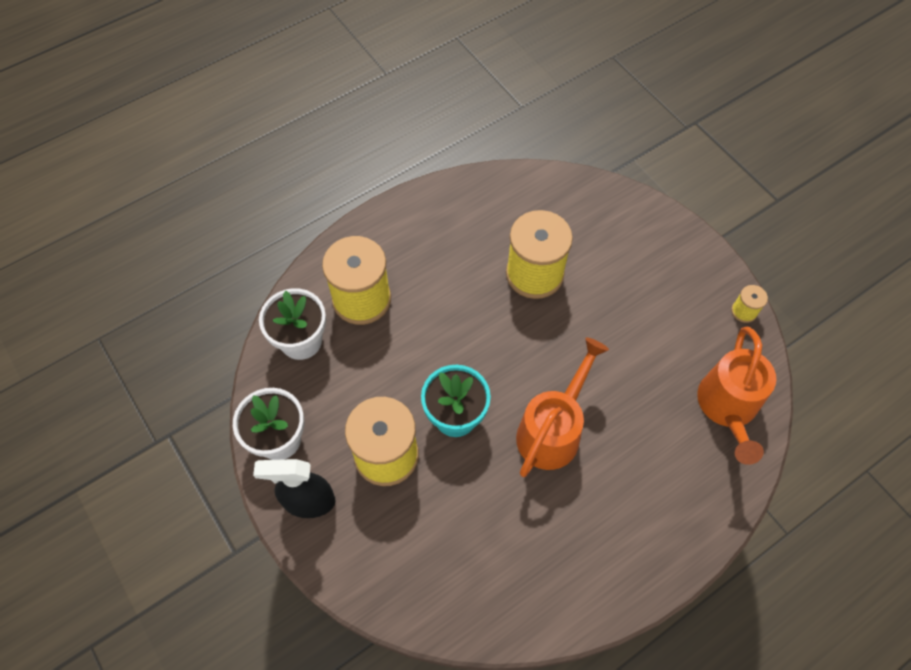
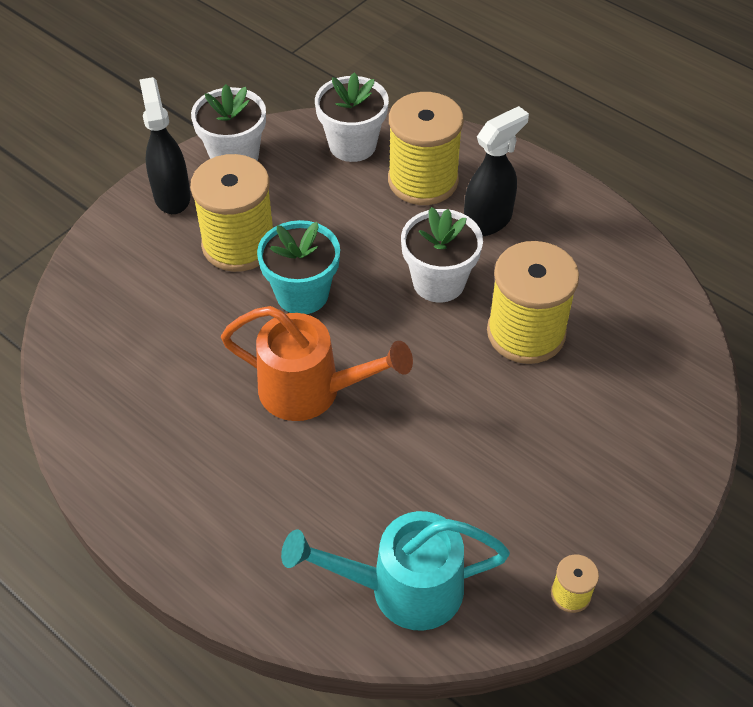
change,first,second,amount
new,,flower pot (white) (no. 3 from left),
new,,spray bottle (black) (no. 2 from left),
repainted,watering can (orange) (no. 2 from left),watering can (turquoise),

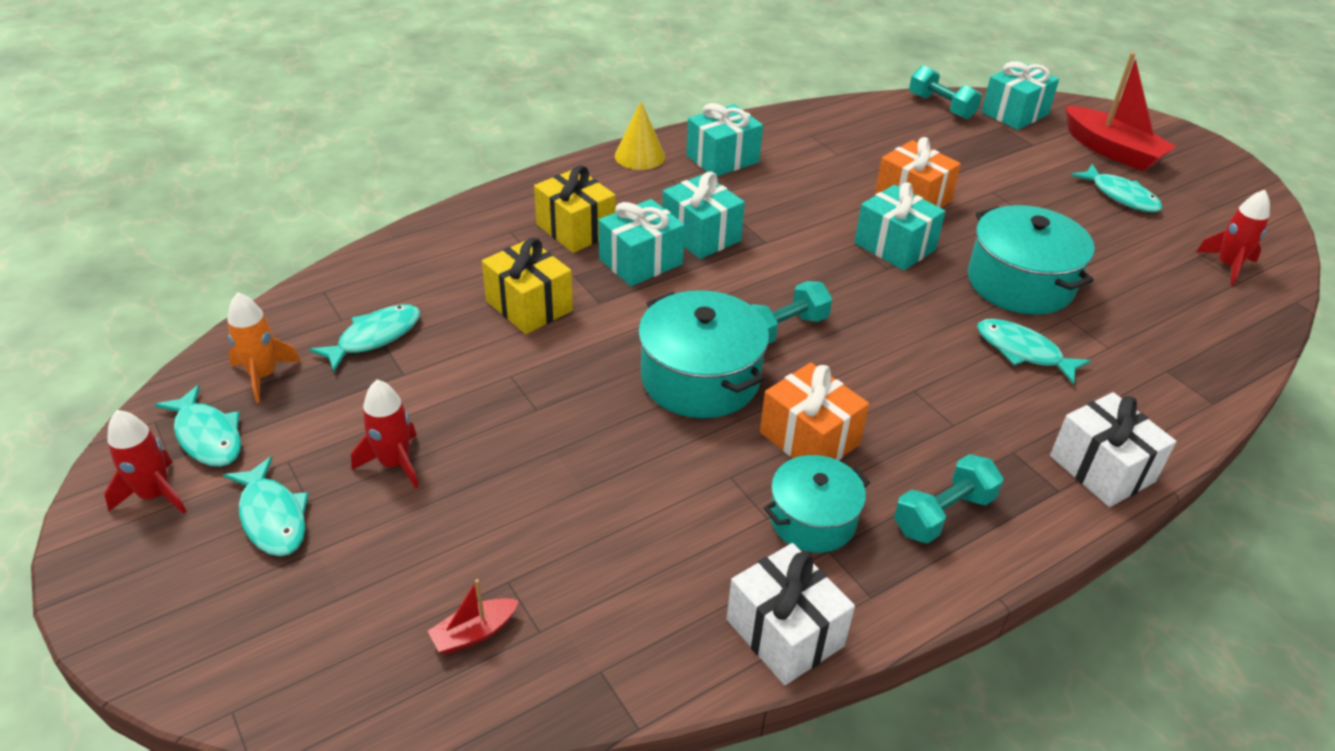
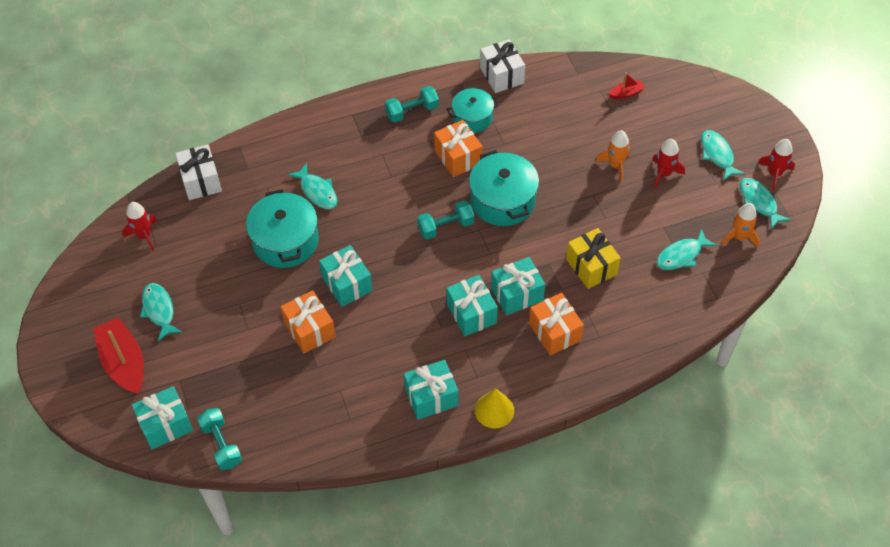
change,first,second,amount
new,,rocket (orange) (no. 1 from left),
shifted,gift (white) (no. 2 from left in the first image),gift (white) (no. 1 from left),
repainted,gift (yellow) (no. 2 from left),gift (orange) (no. 3 from left),

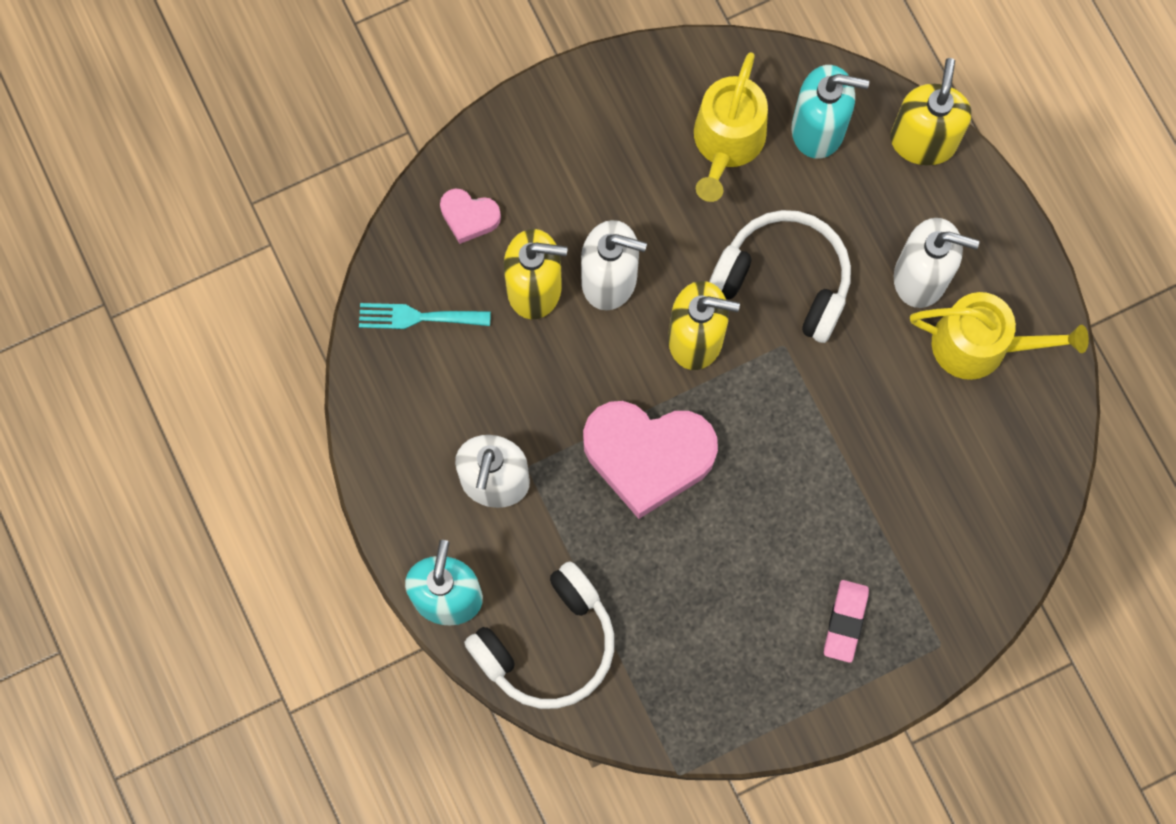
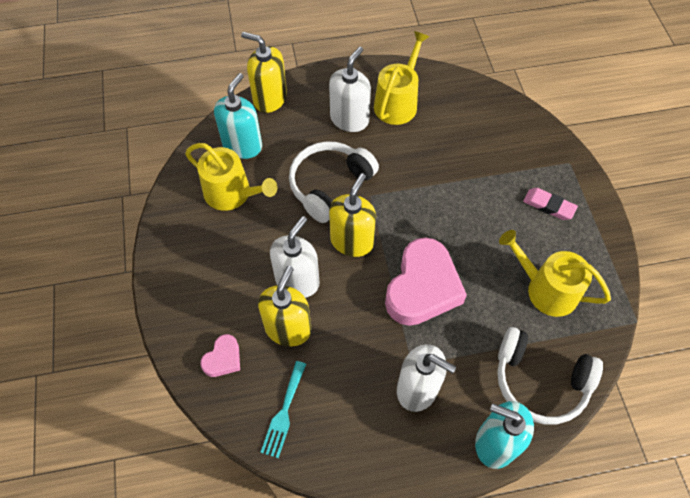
change,first,second,amount
new,,watering can (yellow) (no. 3 from left),
rotated,headphones (white) (no. 1 from left in the first image),headphones (white) (no. 2 from left),135 degrees clockwise

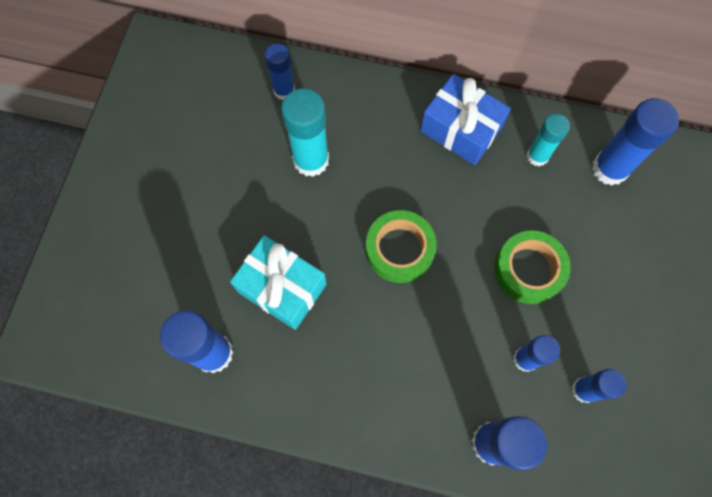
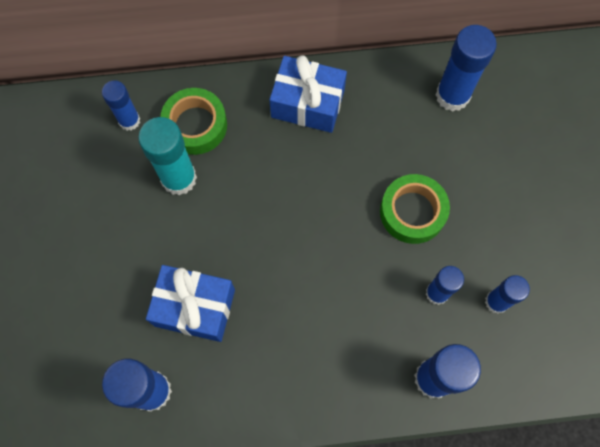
change,first,second,amount
gone,glue stick (turquoise) (no. 2 from left),,
shifted,tape (green) (no. 1 from left),,
repainted,gift (turquoise),gift (blue) (no. 1 from left),

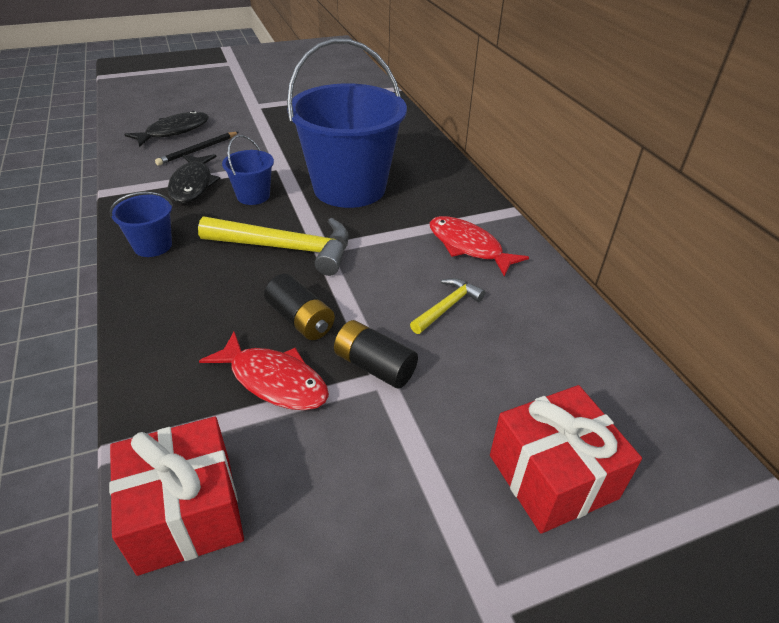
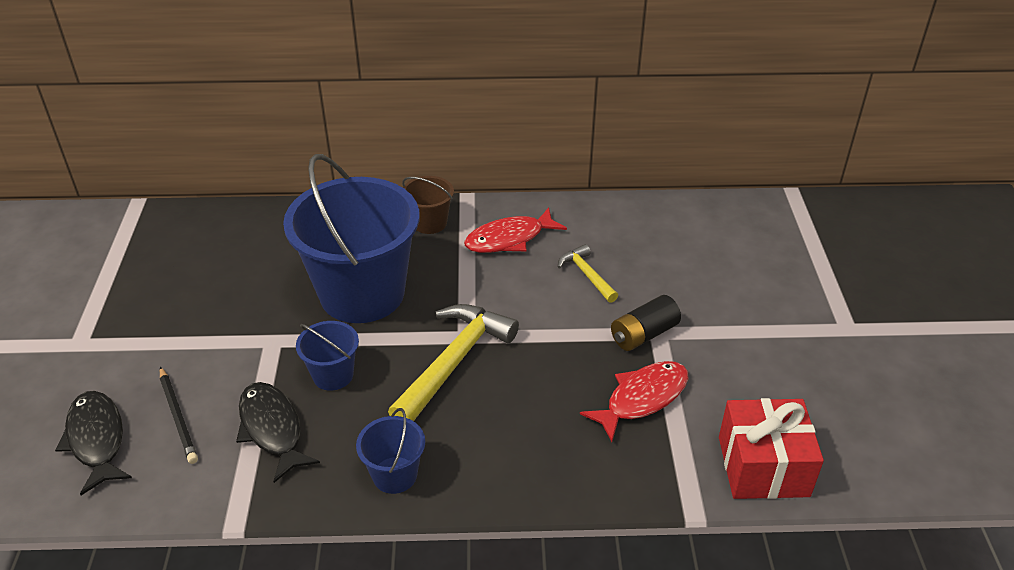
change,first,second,amount
gone,battery (black) (no. 1 from left),,
gone,gift (red) (no. 2 from left),,
new,,bucket (brown),
rotated,fish (black) (no. 2 from left),,135 degrees counterclockwise

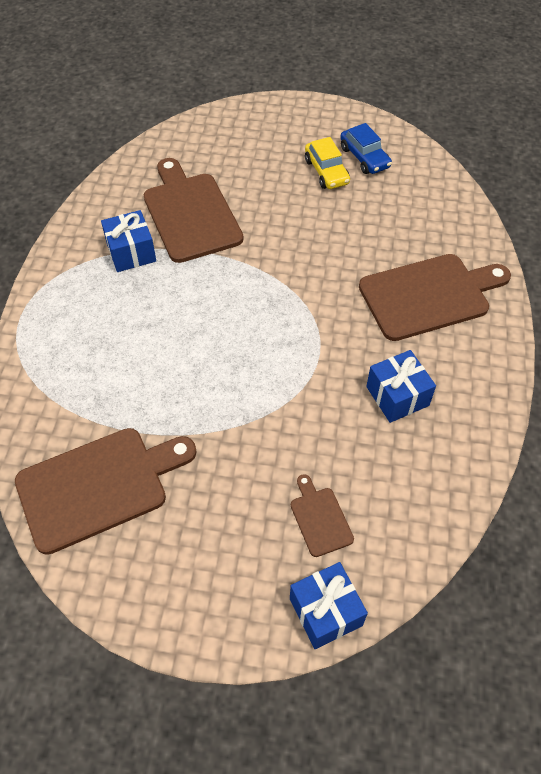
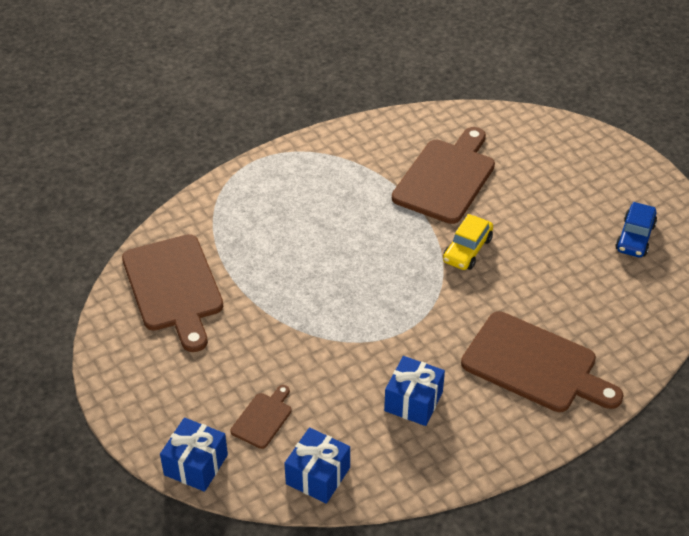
change,first,second,amount
shifted,gift (blue) (no. 1 from left in the first image),gift (blue) (no. 2 from left),
shifted,car (yellow),,
rotated,cutting board (brown) (no. 1 from left),,45 degrees clockwise

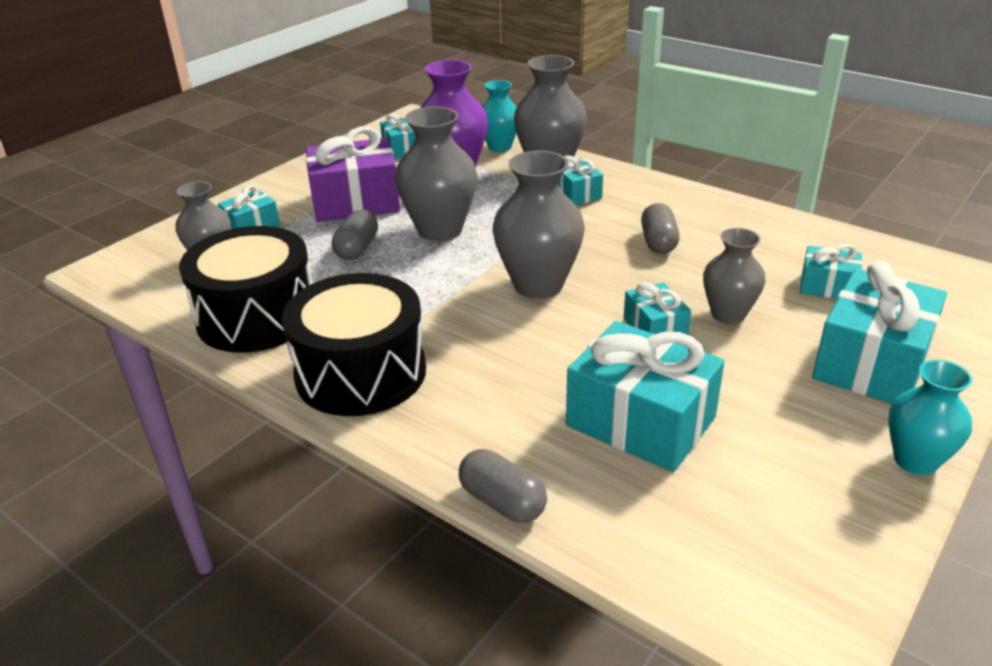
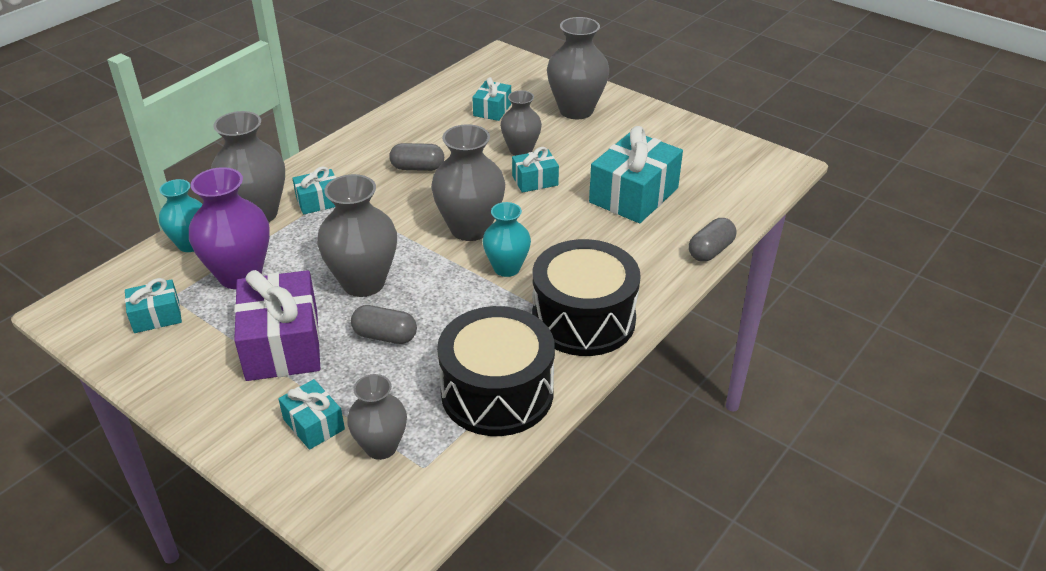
change,first,second,amount
shifted,vase (turquoise) (no. 2 from left),,
swapped,gift (turquoise) (no. 7 from left),vase (grey) (no. 6 from left),

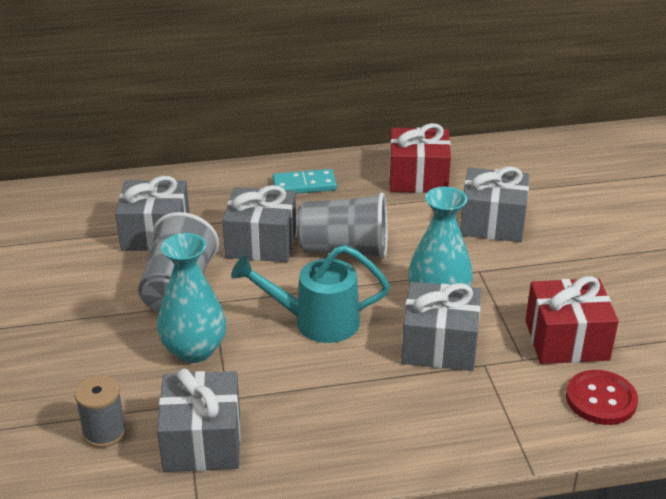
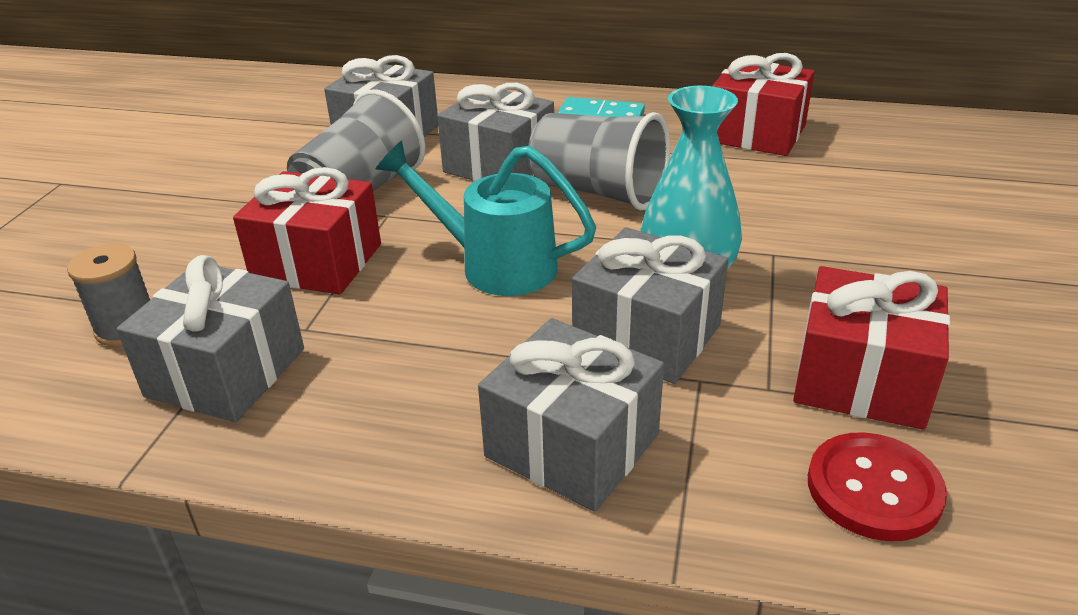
change,first,second,amount
shifted,gift (grey) (no. 5 from left in the first image),gift (grey) (no. 4 from left),
swapped,vase (turquoise) (no. 1 from left),gift (red) (no. 1 from left),

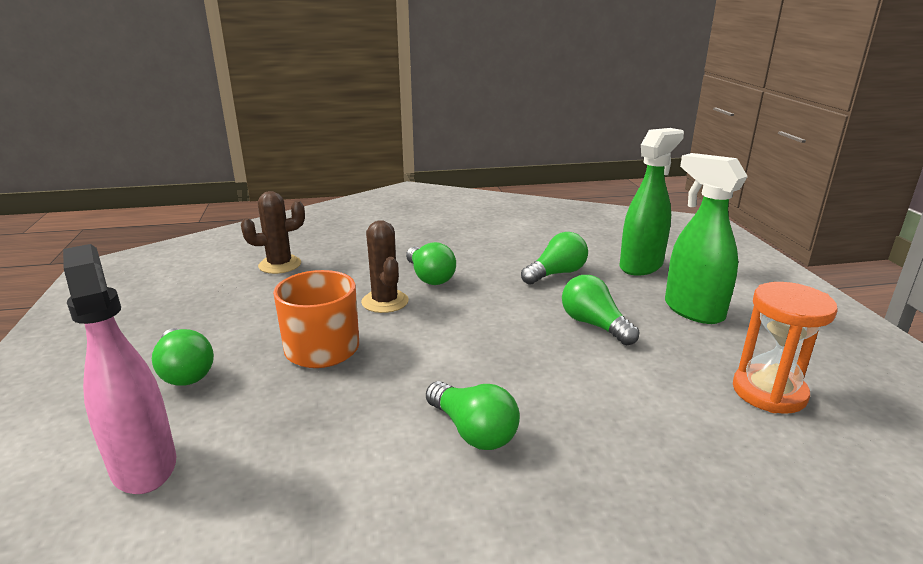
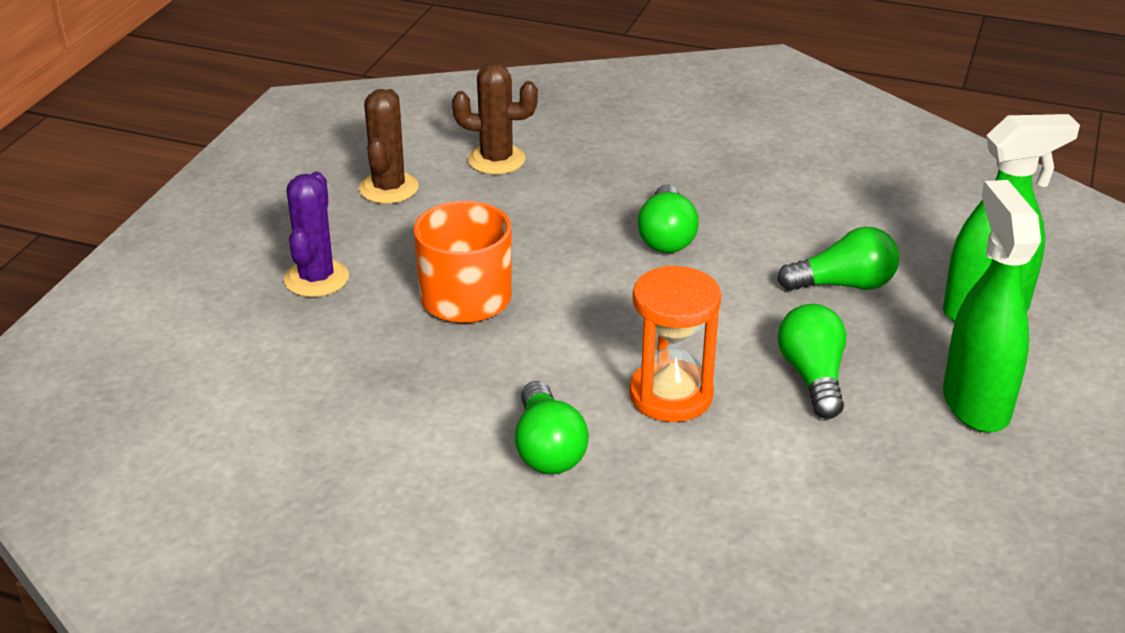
change,first,second,amount
gone,spray bottle (pink),,
shifted,cactus (brown) (no. 2 from left in the first image),cactus (brown) (no. 1 from left),
shifted,hourglass (orange),,
swapped,light bulb (green) (no. 1 from left),cactus (purple),

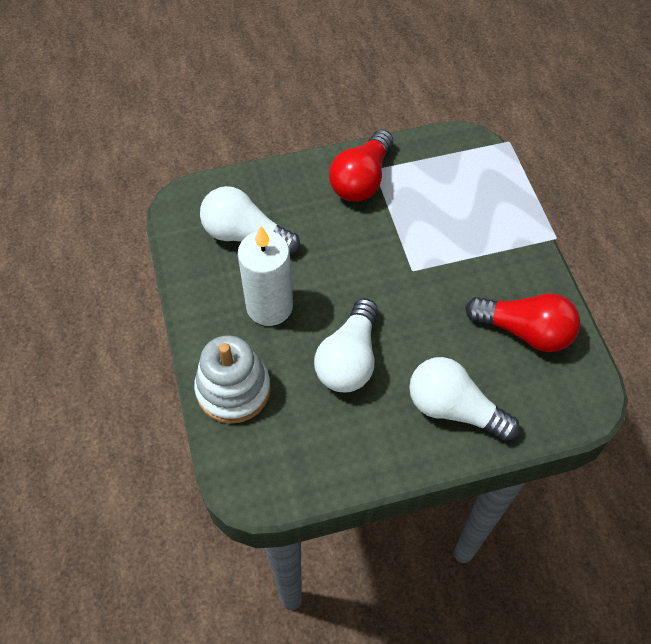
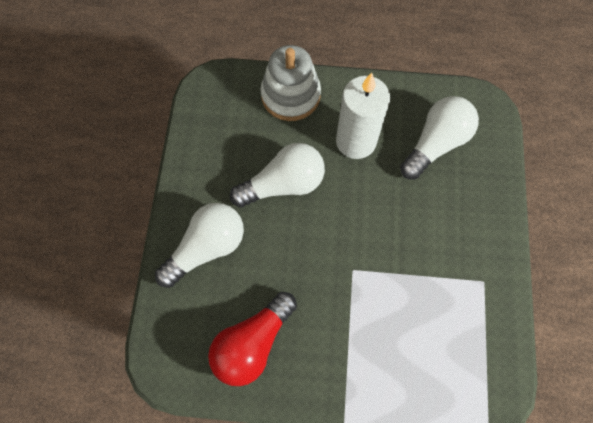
change,first,second,amount
gone,light bulb (red) (no. 1 from left),,
rotated,light bulb (white) (no. 2 from left),,120 degrees clockwise

